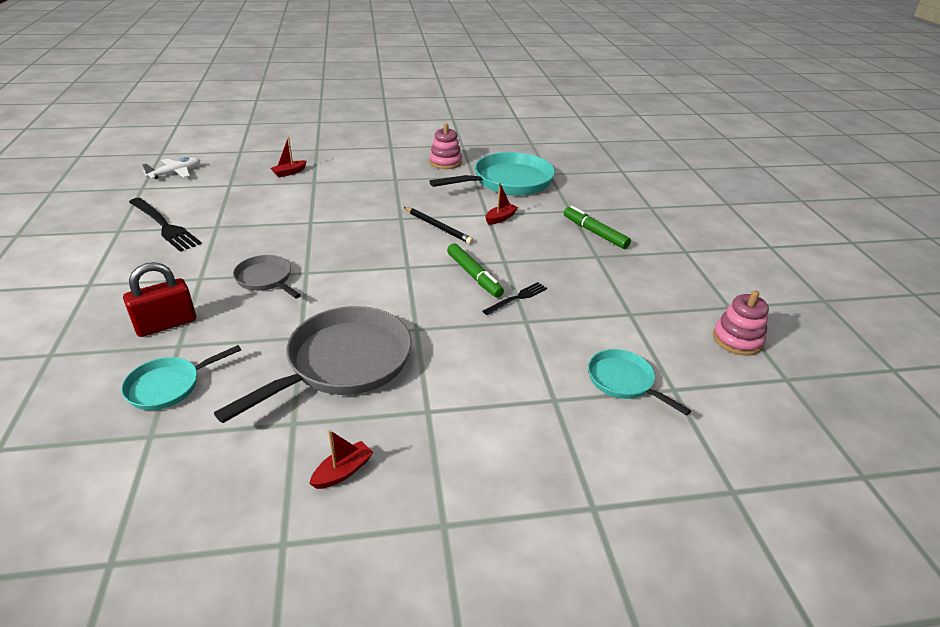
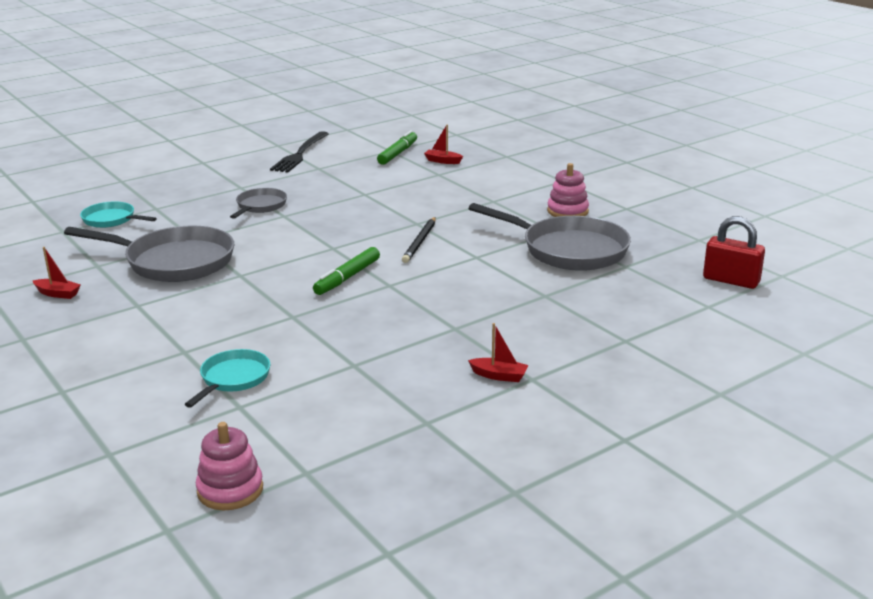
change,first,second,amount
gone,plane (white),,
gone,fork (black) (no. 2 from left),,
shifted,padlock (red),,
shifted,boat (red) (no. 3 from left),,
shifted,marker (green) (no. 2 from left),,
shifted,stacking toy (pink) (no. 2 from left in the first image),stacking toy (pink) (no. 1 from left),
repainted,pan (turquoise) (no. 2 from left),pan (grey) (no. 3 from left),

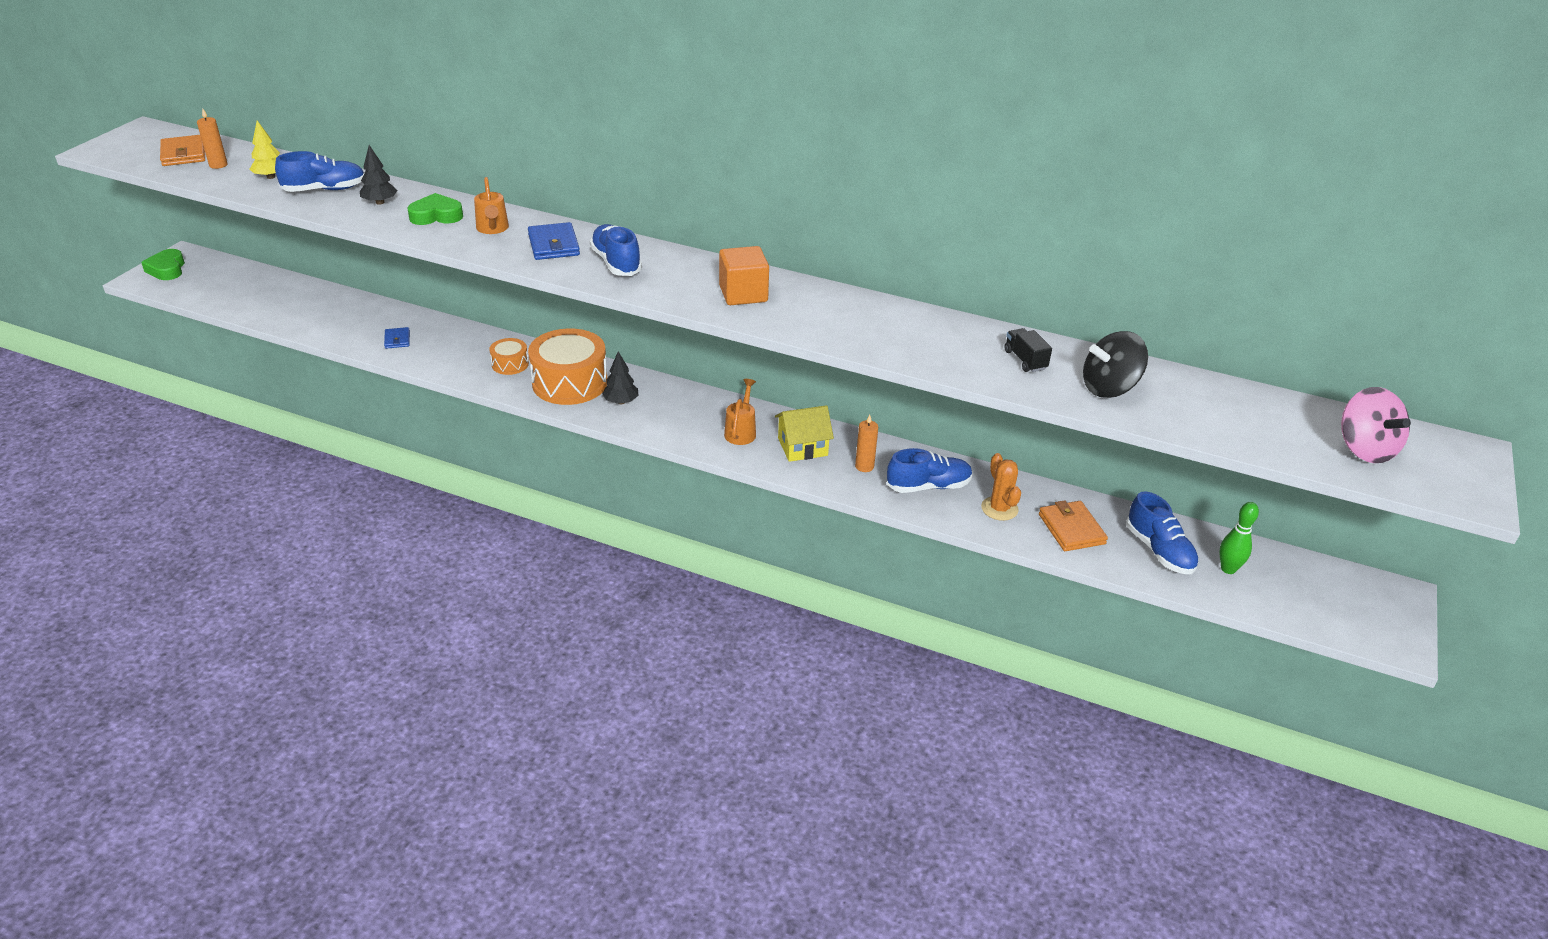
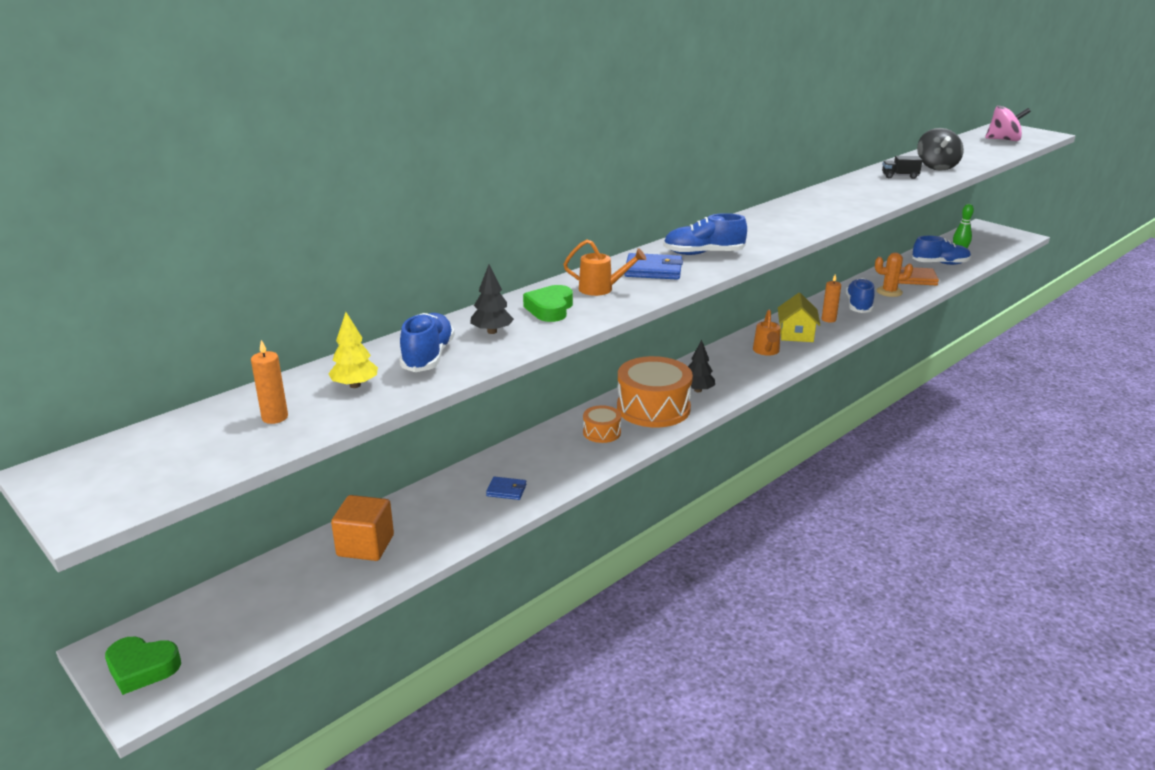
change,first,second,amount
gone,wallet (orange) (no. 1 from left),,
shifted,cube (orange),,
rotated,watering can (orange) (no. 2 from left),,120 degrees counterclockwise

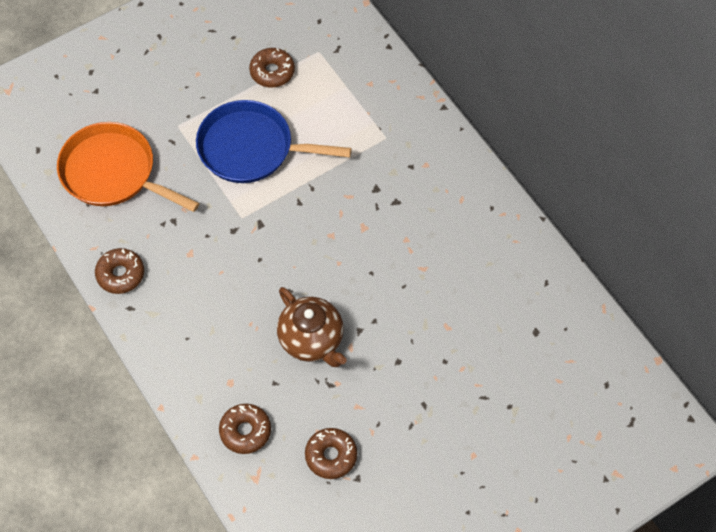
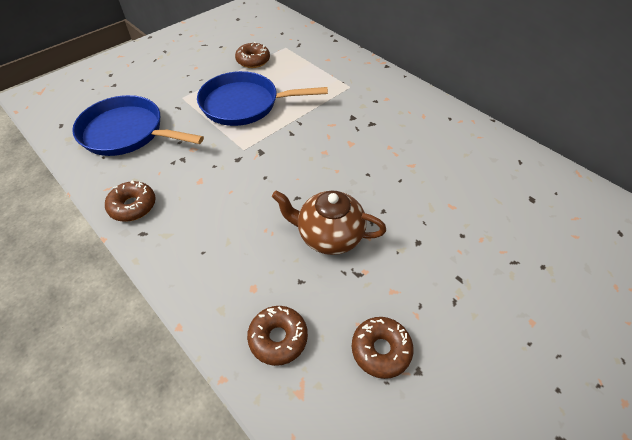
change,first,second,amount
repainted,pan (orange),pan (blue) (no. 1 from left),
rotated,teapot (brown),,150 degrees clockwise

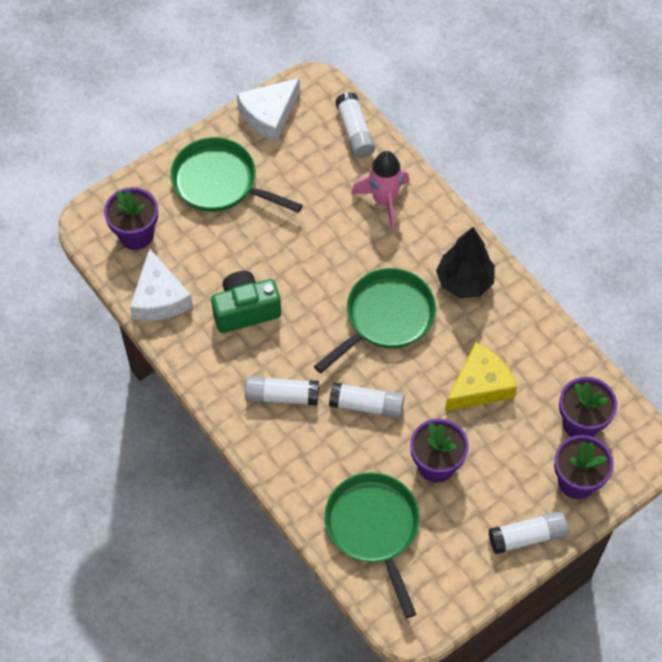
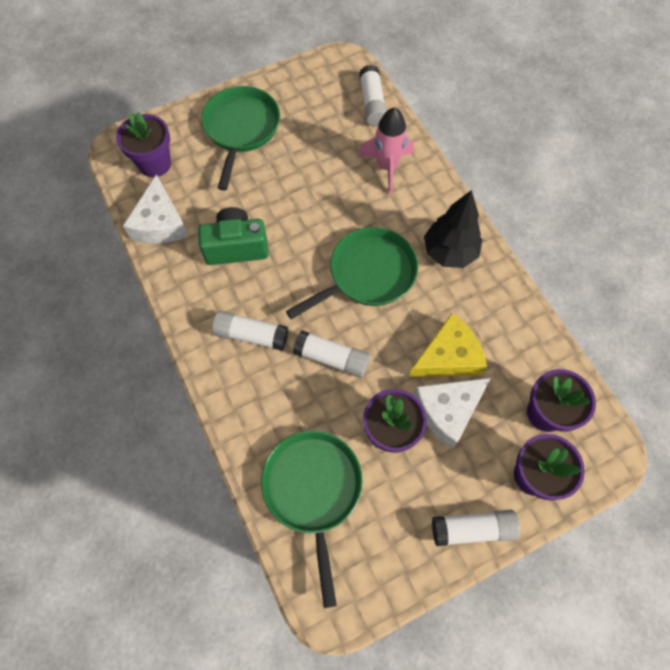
change,first,second,amount
shifted,cheese (white) (no. 2 from left),,
rotated,pan (green) (no. 1 from left),,60 degrees clockwise

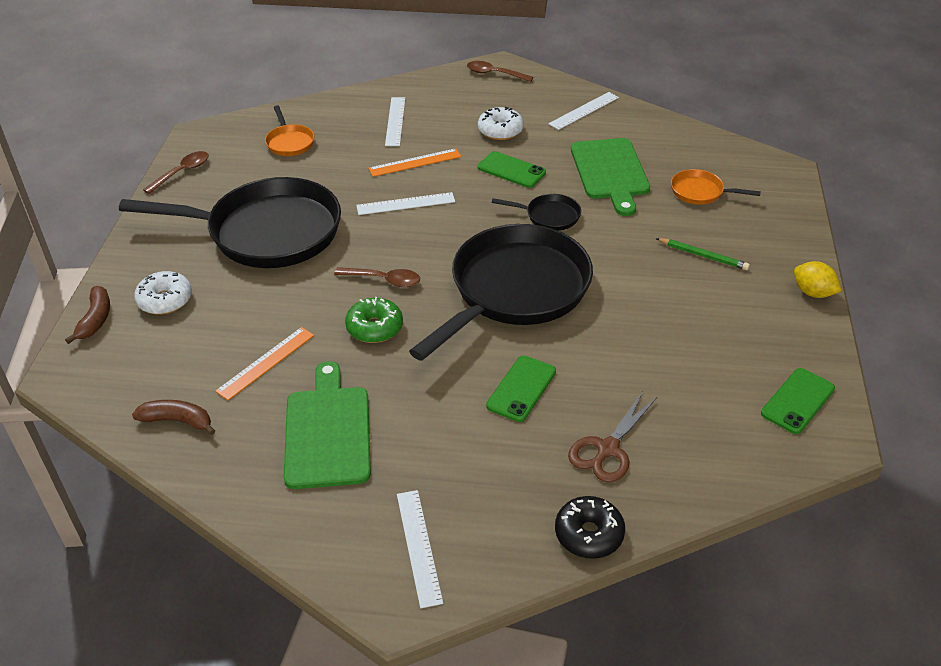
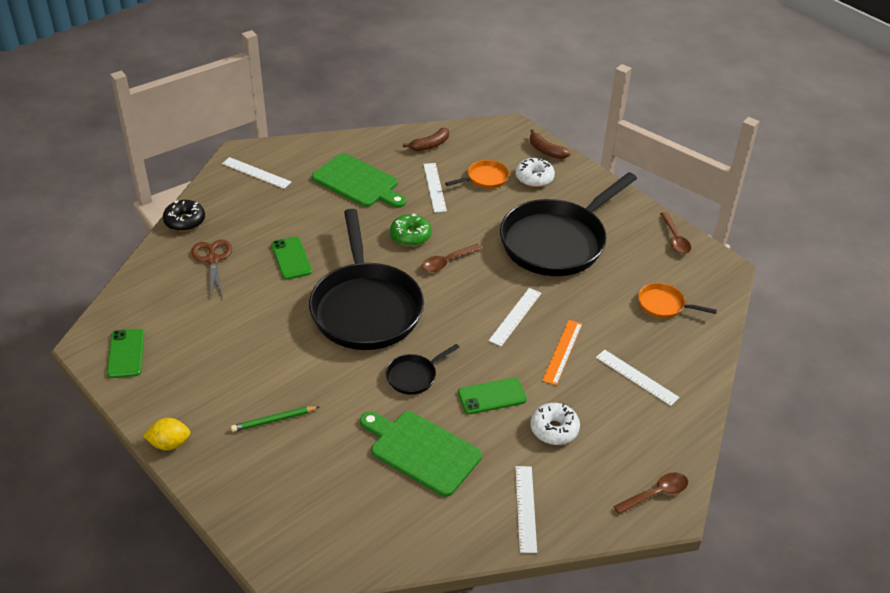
change,first,second,amount
shifted,pan (orange) (no. 2 from left in the first image),pan (orange) (no. 1 from left),
repainted,ruler (orange) (no. 1 from left),ruler (white) (no. 2 from left),

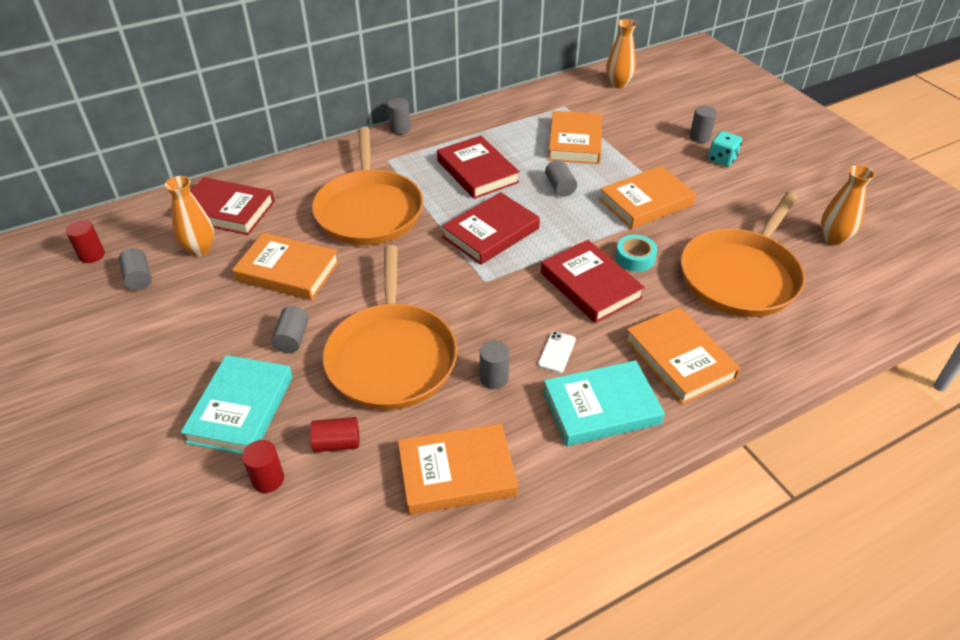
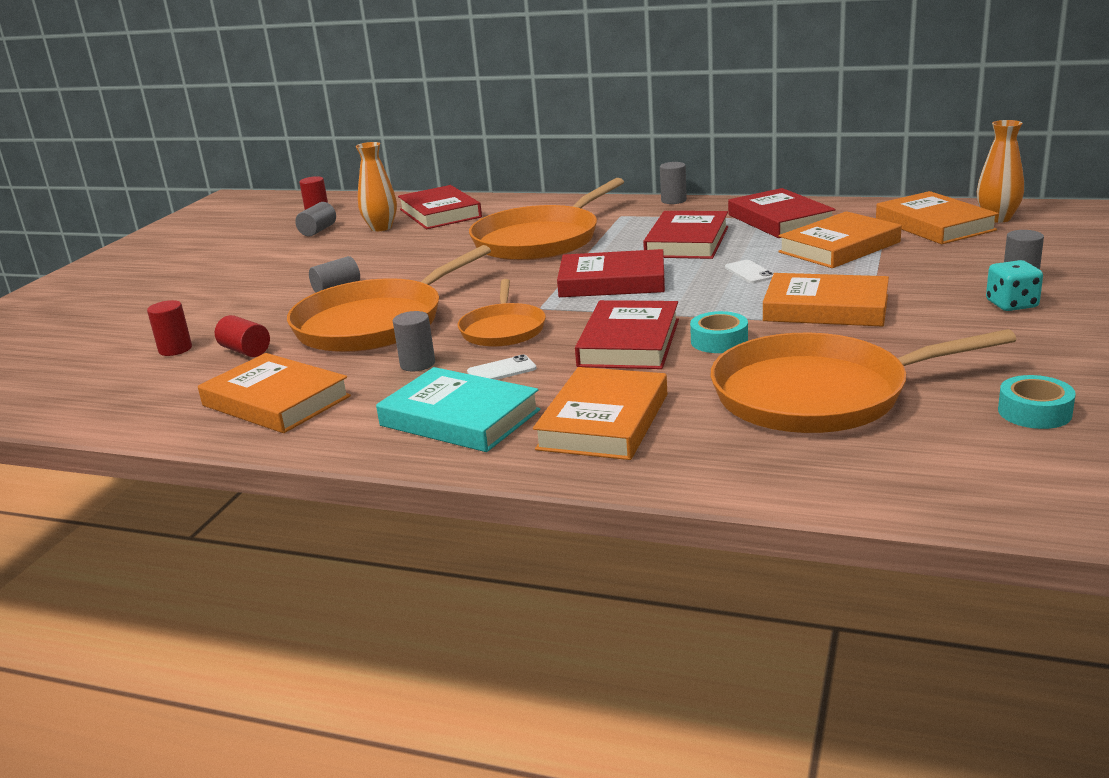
change,first,second,amount
gone,book (turquoise) (no. 1 from left),,
new,,pan (orange) (no. 2 from left),
new,,book (red) (no. 5 from left),
shifted,book (orange) (no. 1 from left in the first image),book (orange) (no. 5 from left),
swapped,cylinder (grey) (no. 5 from left),phone (white) (no. 2 from left),
swapped,vase (orange) (no. 3 from left),tape (turquoise) (no. 2 from left),

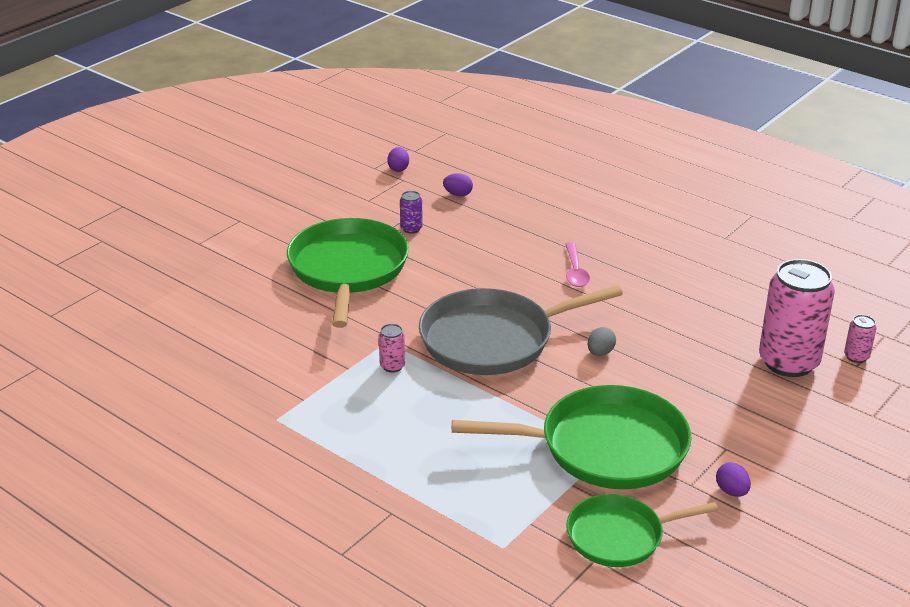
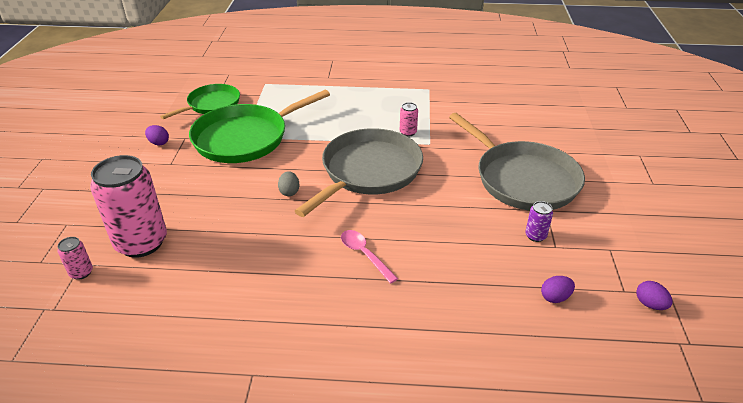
change,first,second,amount
repainted,pan (green) (no. 1 from left),pan (grey) (no. 2 from left),

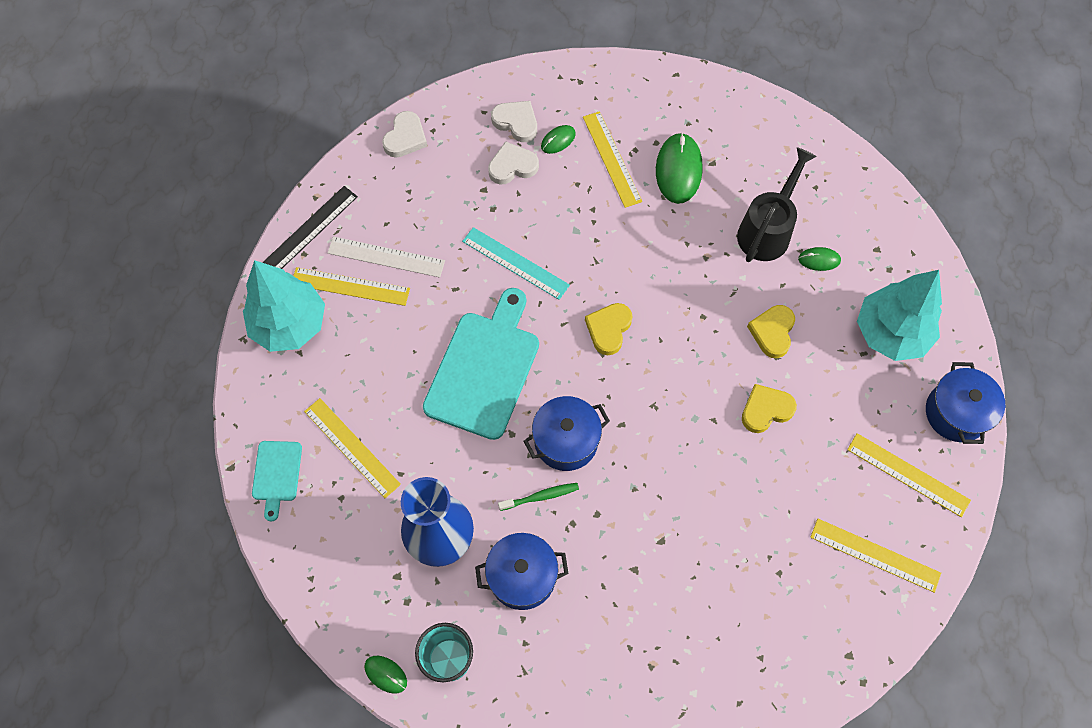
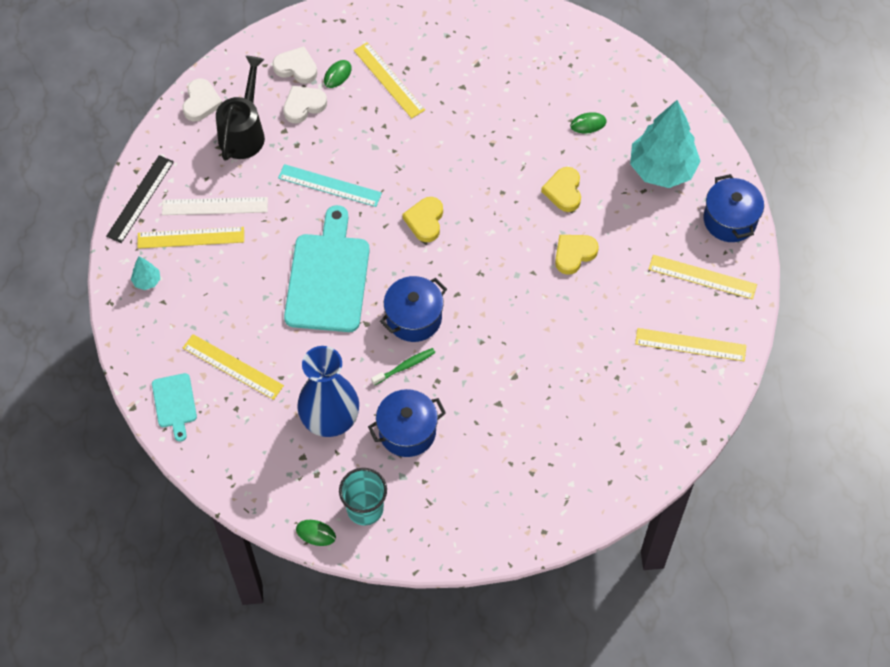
change,first,second,amount
gone,mouse (green) (no. 3 from left),,
shifted,watering can (black),,
scaled,tree (turquoise) (no. 1 from left),,x0.41

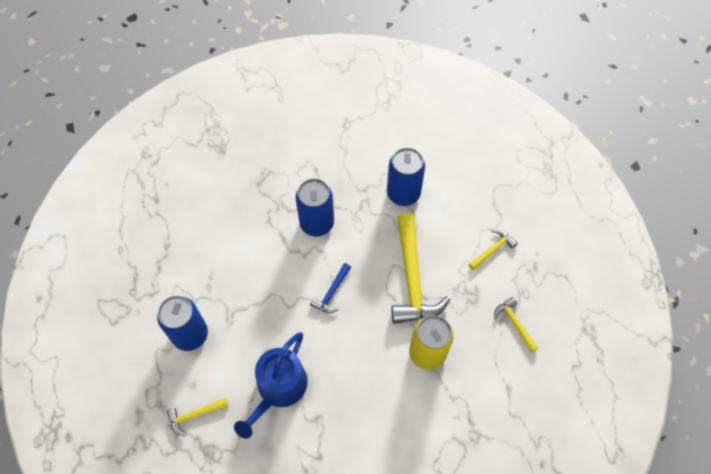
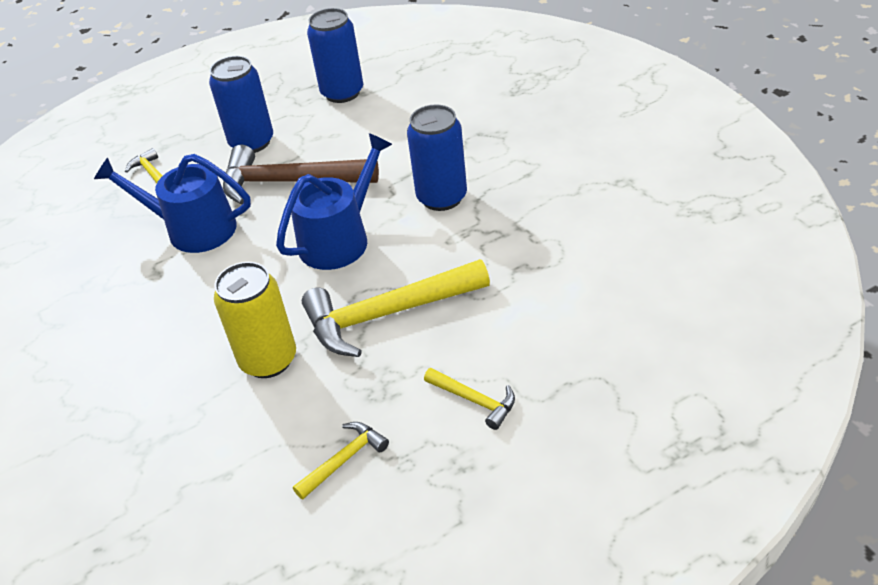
change,first,second,amount
new,,hammer (brown),
shifted,can (blue) (no. 3 from left in the first image),can (blue) (no. 2 from left),
swapped,hammer (blue),watering can (blue) (no. 2 from left),

